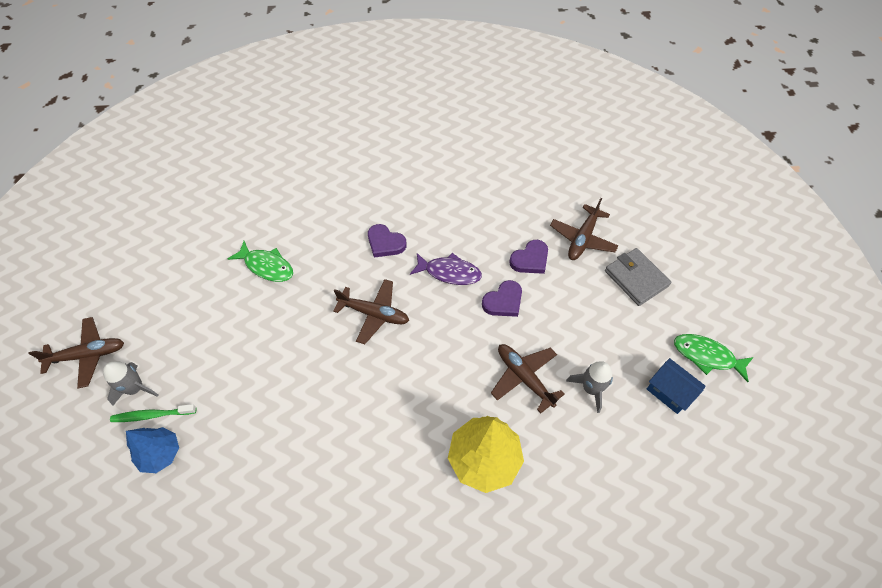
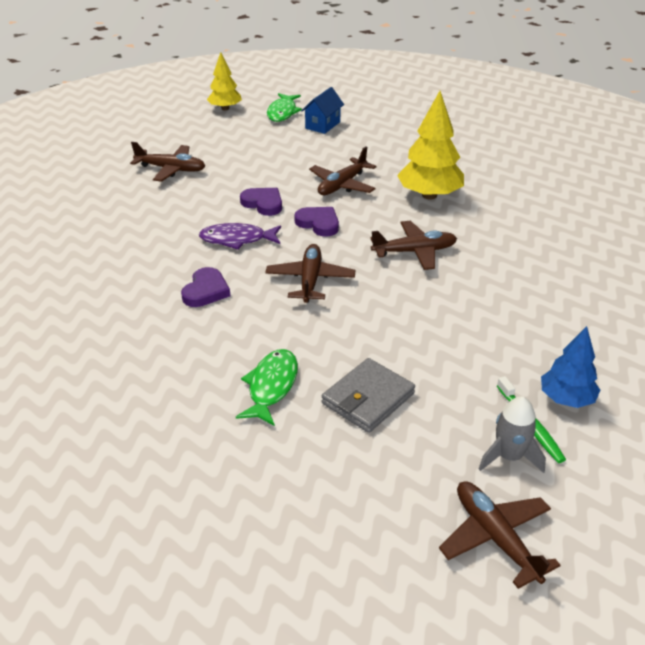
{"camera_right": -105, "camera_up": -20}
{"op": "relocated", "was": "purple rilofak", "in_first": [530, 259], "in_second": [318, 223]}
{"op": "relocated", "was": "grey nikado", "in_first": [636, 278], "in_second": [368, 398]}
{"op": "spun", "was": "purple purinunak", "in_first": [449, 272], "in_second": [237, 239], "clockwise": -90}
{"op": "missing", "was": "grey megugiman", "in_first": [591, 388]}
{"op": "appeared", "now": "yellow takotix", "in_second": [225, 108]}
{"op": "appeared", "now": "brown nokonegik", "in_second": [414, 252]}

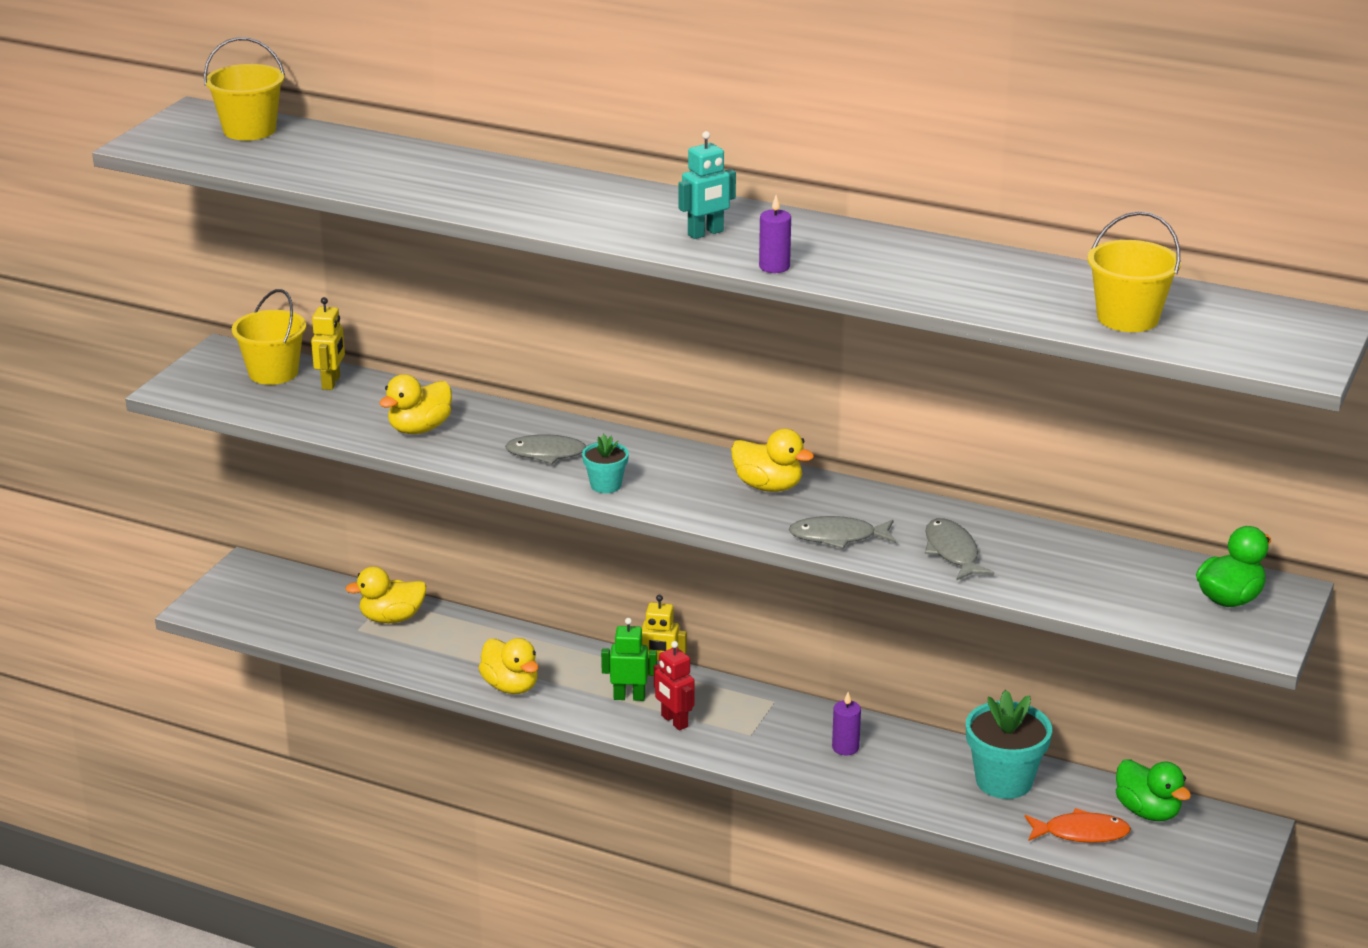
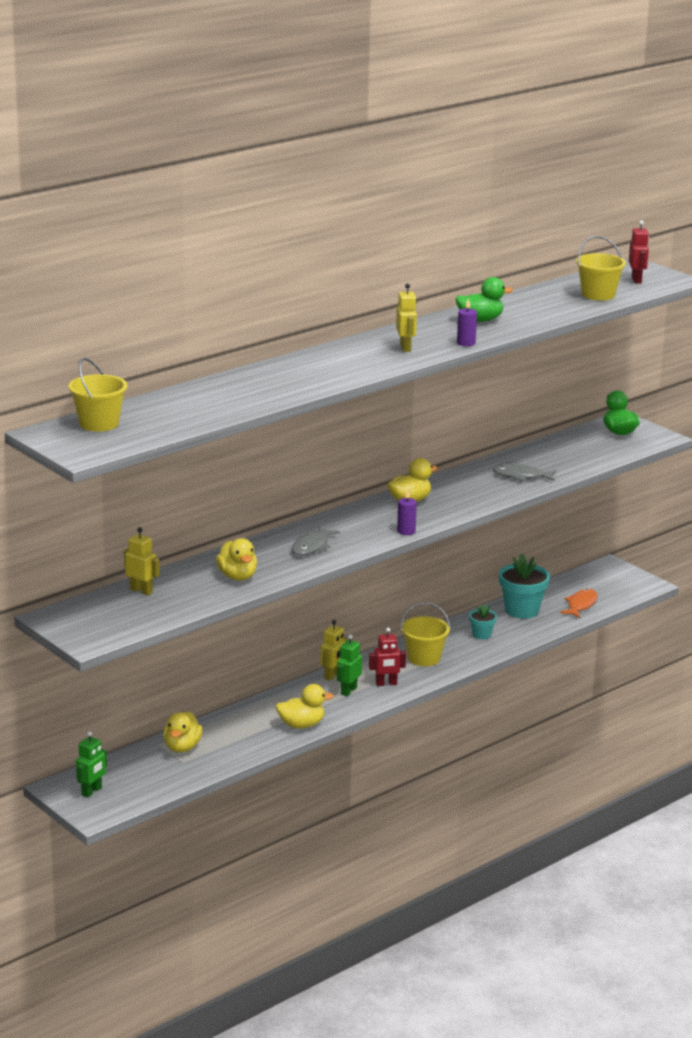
{"camera_right": -65, "camera_up": -5}
{"op": "colour", "was": "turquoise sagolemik", "now": "yellow sagolemik", "in_first": [705, 233], "in_second": [405, 348]}
{"op": "relocated", "was": "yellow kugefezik", "in_first": [273, 373], "in_second": [424, 658]}
{"op": "relocated", "was": "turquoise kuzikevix", "in_first": [606, 485], "in_second": [481, 635]}
{"op": "missing", "was": "grey purinunak", "in_first": [838, 537]}
{"op": "relocated", "was": "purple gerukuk", "in_first": [845, 747], "in_second": [406, 531]}
{"op": "relocated", "was": "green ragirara", "in_first": [1147, 811], "in_second": [480, 320]}
{"op": "appeared", "now": "red sagolemik", "in_second": [636, 280]}
{"op": "appeared", "now": "green sagolemik", "in_second": [92, 791]}

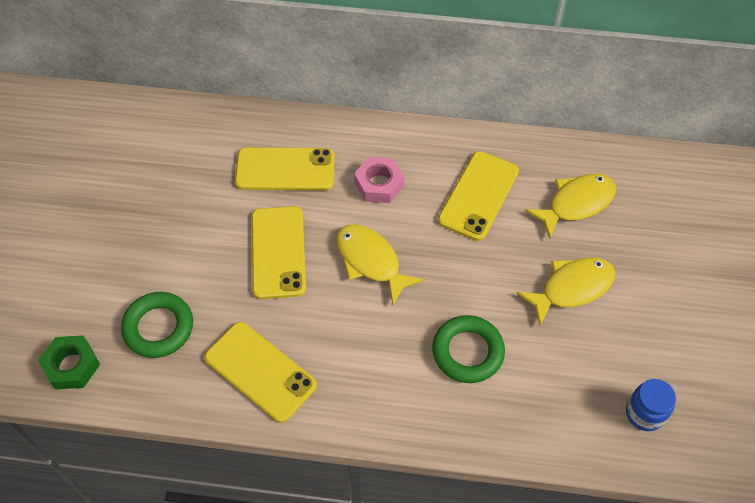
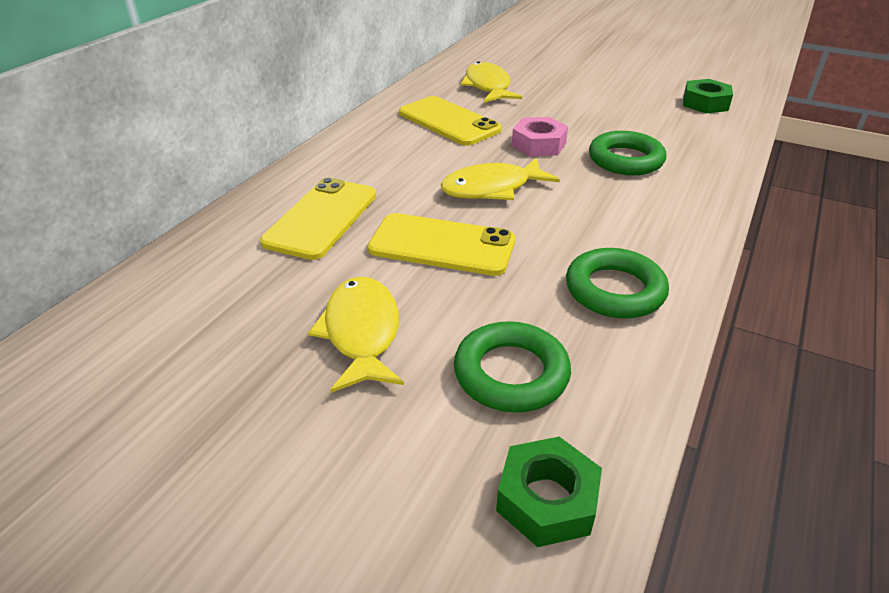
{"camera_right": -70, "camera_up": -20}
{"op": "relocated", "was": "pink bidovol", "in_first": [379, 184], "in_second": [538, 144]}
{"op": "relocated", "was": "yellow purinunak", "in_first": [571, 288], "in_second": [361, 333]}
{"op": "exchanged", "was": "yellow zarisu", "now": "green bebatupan", "in_first": [260, 371], "in_second": [614, 290]}
{"op": "exchanged", "was": "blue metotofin", "now": "green bidovol", "in_first": [644, 413], "in_second": [705, 103]}

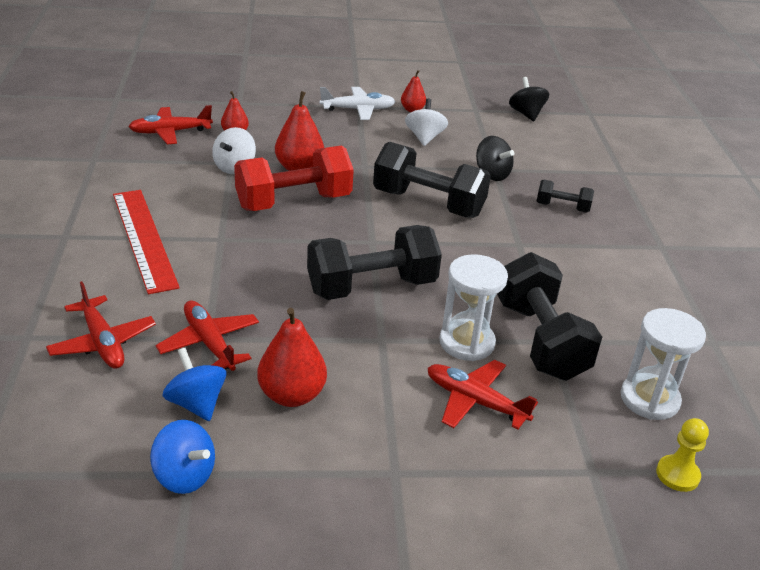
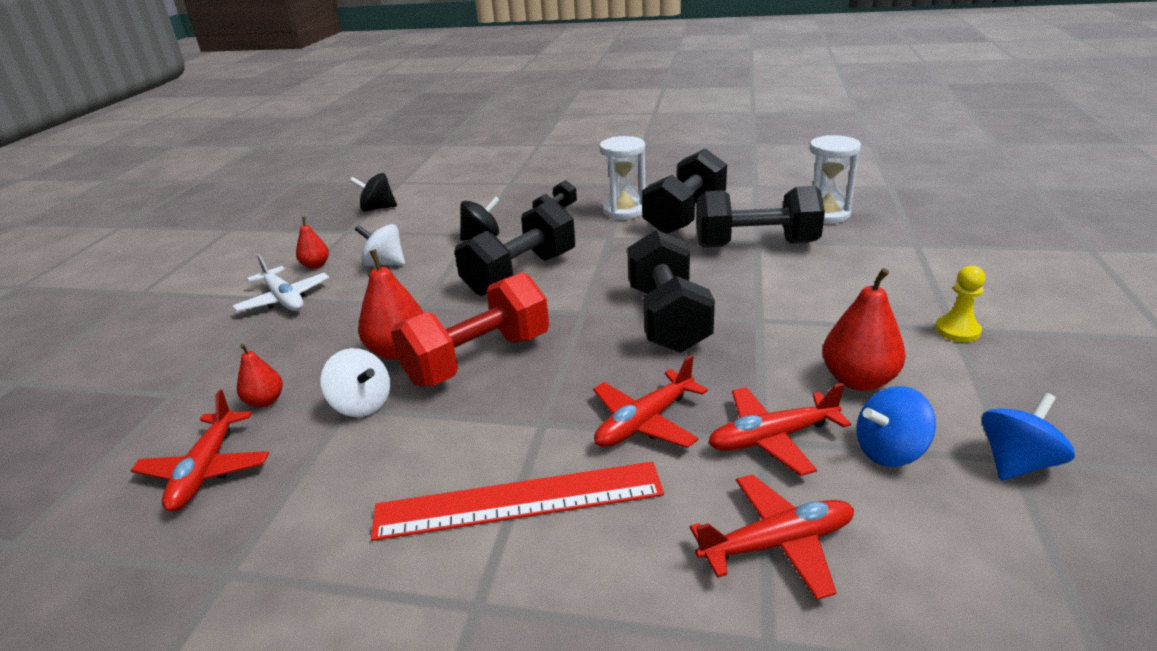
{"camera_right": -70, "camera_up": -5}
{"op": "spun", "was": "white nokonegik", "in_first": [358, 109], "in_second": [284, 299], "clockwise": 135}
{"op": "spun", "was": "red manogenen", "in_first": [293, 202], "in_second": [478, 359], "clockwise": 60}
{"op": "relocated", "was": "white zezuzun", "in_first": [467, 342], "in_second": [624, 211]}
{"op": "relocated", "was": "red nokonegik", "in_first": [475, 401], "in_second": [645, 422]}
{"op": "relocated", "was": "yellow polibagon", "in_first": [677, 474], "in_second": [957, 330]}
{"op": "appeared", "now": "black manogenen", "in_second": [685, 216]}

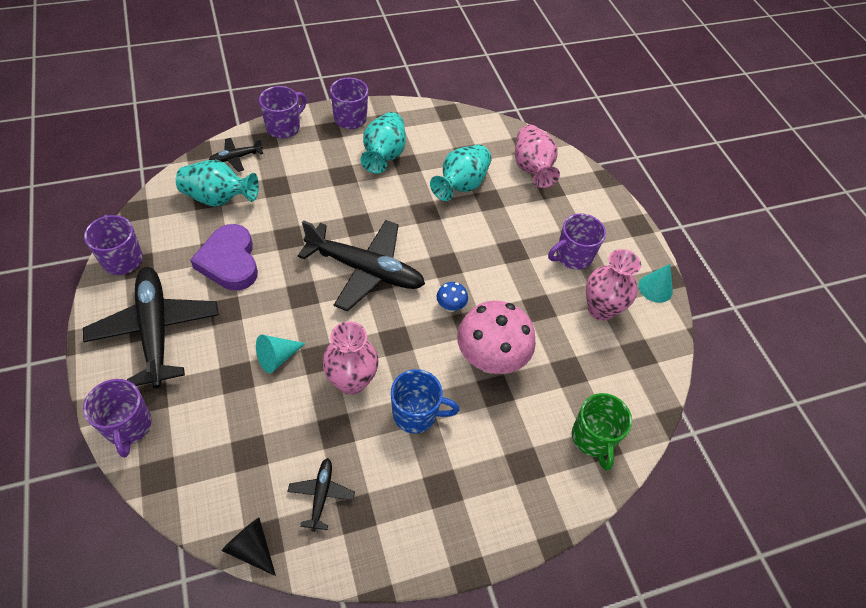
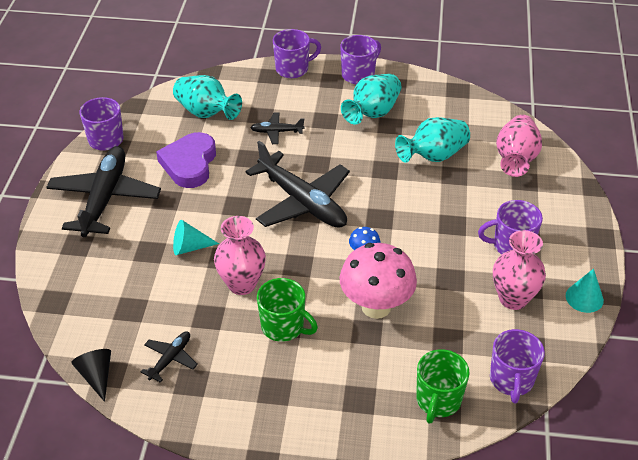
{"camera_right": 30, "camera_up": -10}
{"op": "relocated", "was": "black nokonegik", "in_first": [236, 158], "in_second": [277, 132]}
{"op": "colour", "was": "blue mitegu", "now": "green mitegu", "in_first": [416, 414], "in_second": [284, 327]}
{"op": "relocated", "was": "purple mitegu", "in_first": [128, 426], "in_second": [511, 380]}

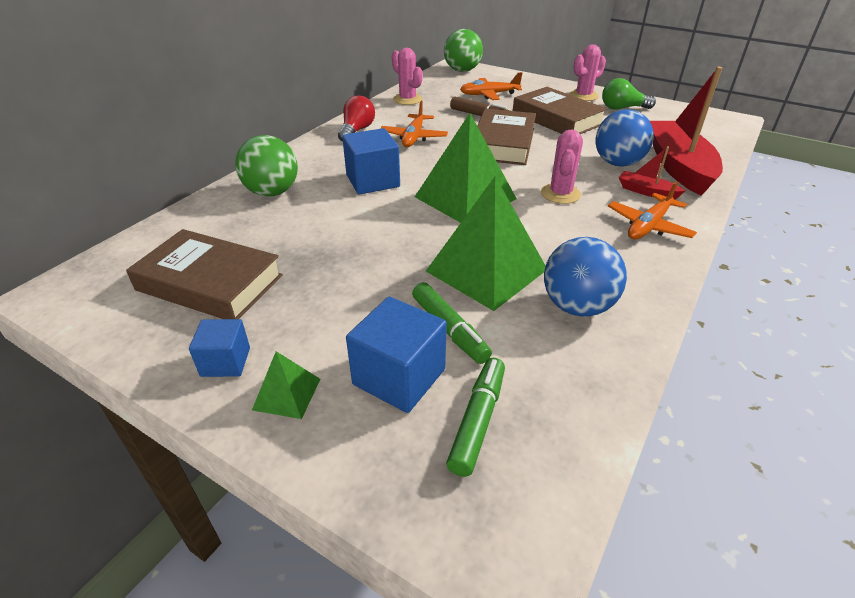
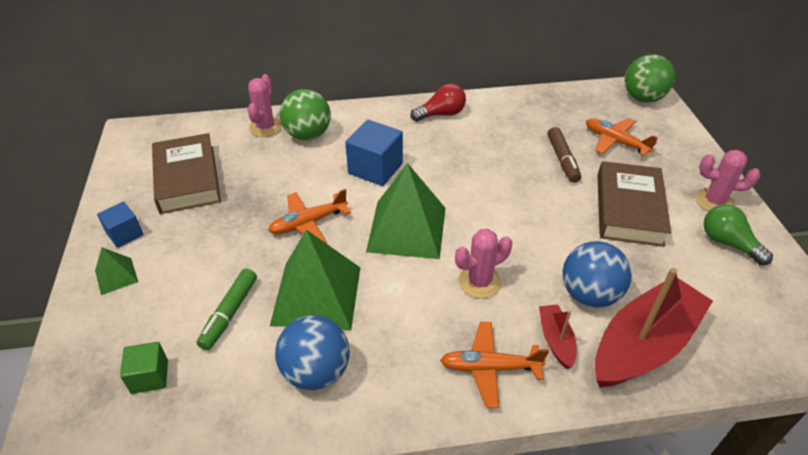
{"camera_right": 50, "camera_up": 5}
{"op": "relocated", "was": "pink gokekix", "in_first": [407, 99], "in_second": [265, 127]}
{"op": "relocated", "was": "orange nokonegik", "in_first": [414, 137], "in_second": [308, 223]}
{"op": "missing", "was": "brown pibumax", "in_first": [503, 143]}
{"op": "missing", "was": "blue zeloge", "in_first": [399, 377]}
{"op": "exchanged", "was": "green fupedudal", "now": "green zeloge", "in_first": [477, 421], "in_second": [150, 376]}

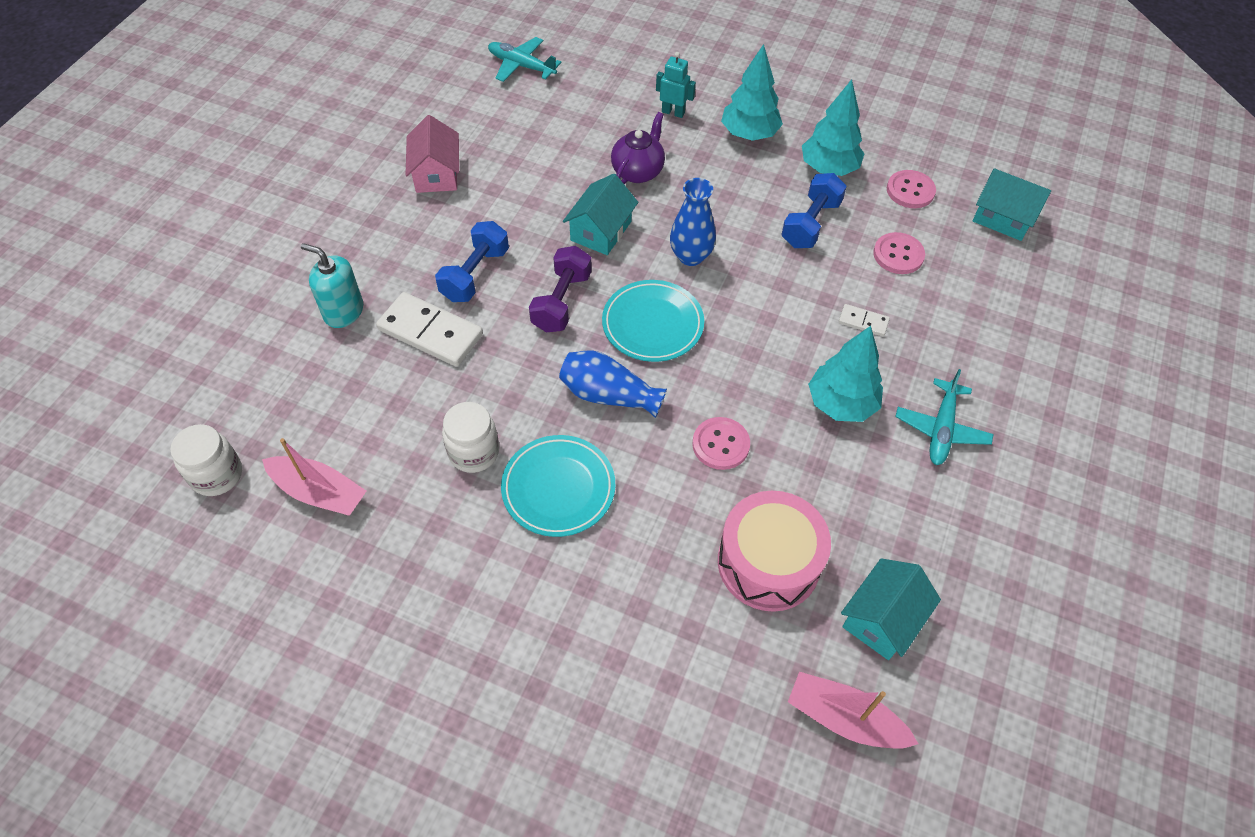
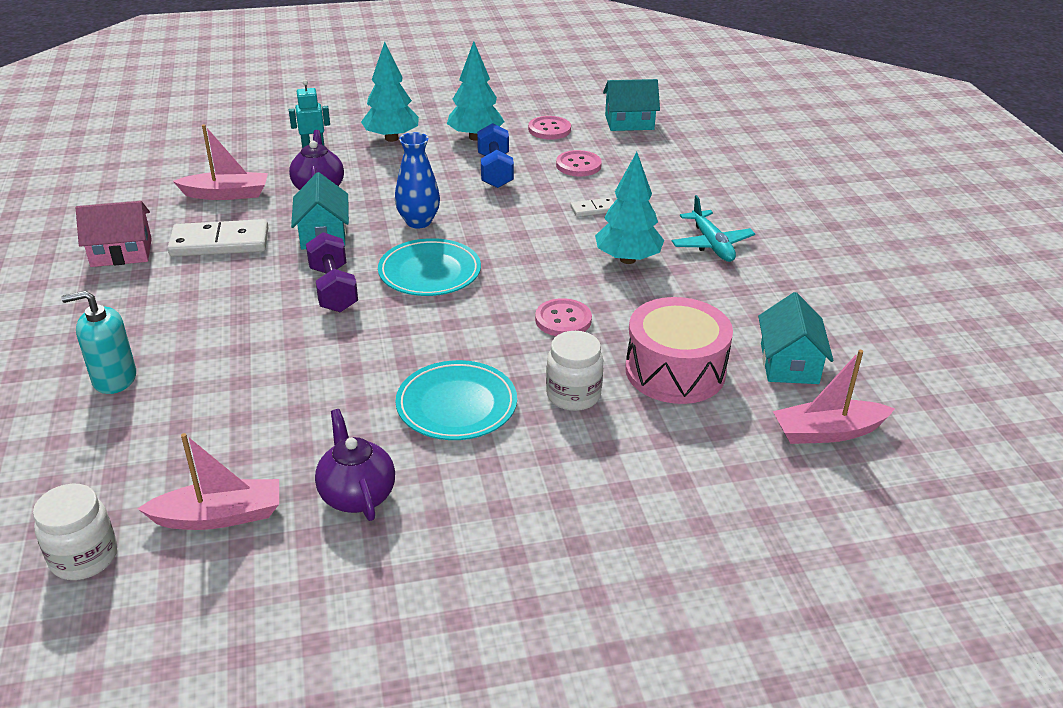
{"camera_right": -35, "camera_up": -20}
{"op": "missing", "was": "turquoise nokonegik", "in_first": [521, 66]}
{"op": "spun", "was": "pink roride", "in_first": [436, 174], "in_second": [121, 252], "clockwise": -60}
{"op": "missing", "was": "blue manogenen", "in_first": [475, 274]}
{"op": "relocated", "was": "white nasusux", "in_first": [430, 332], "in_second": [220, 243]}
{"op": "missing", "was": "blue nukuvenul", "in_first": [608, 395]}
{"op": "relocated", "was": "white metotofin", "in_first": [474, 452], "in_second": [573, 395]}
{"op": "appeared", "now": "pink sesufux", "in_second": [226, 194]}
{"op": "appeared", "now": "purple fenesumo", "in_second": [357, 495]}

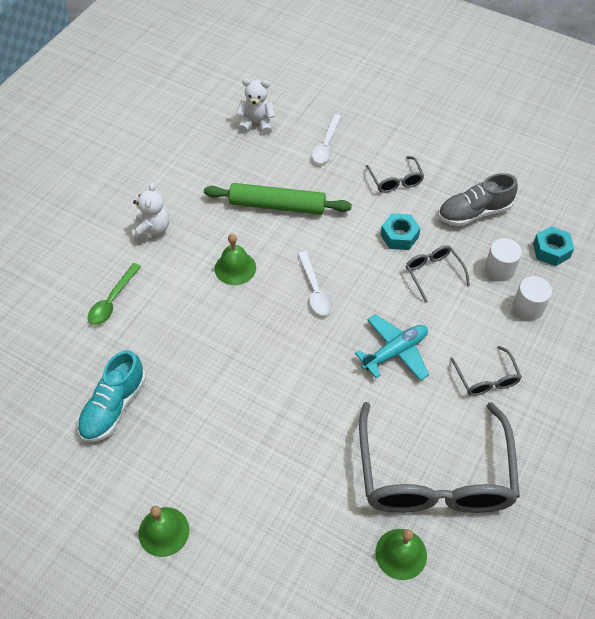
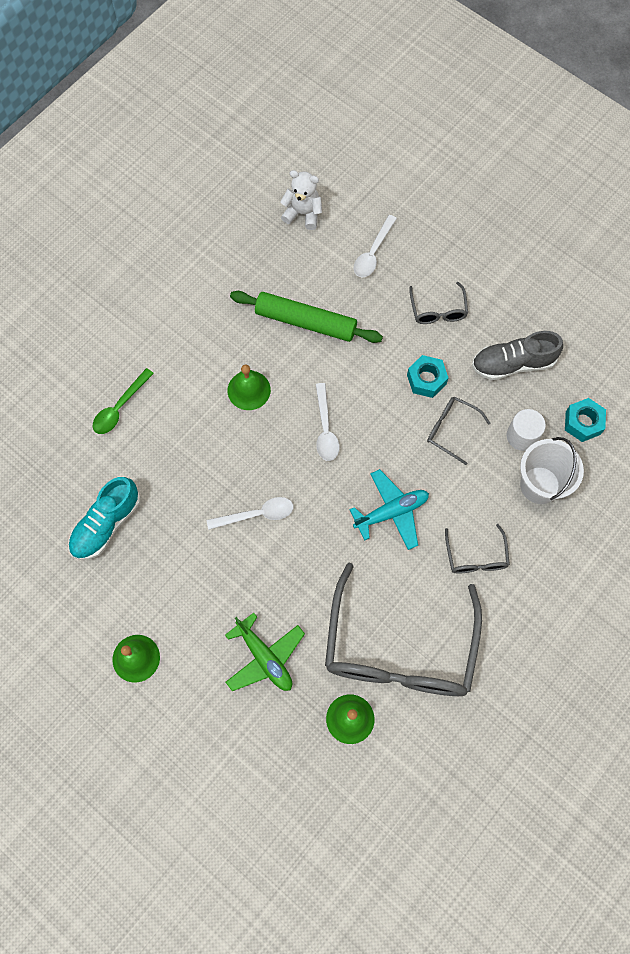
{"camera_right": 10, "camera_up": 15}
{"op": "missing", "was": "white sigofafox", "in_first": [152, 229]}
{"op": "spun", "was": "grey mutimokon", "in_first": [433, 273], "in_second": [451, 430], "clockwise": -45}
{"op": "exchanged", "was": "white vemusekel", "now": "white kugefezik", "in_first": [528, 307], "in_second": [539, 485]}
{"op": "appeared", "now": "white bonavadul", "in_second": [257, 514]}
{"op": "appeared", "now": "green nokonegik", "in_second": [264, 657]}

